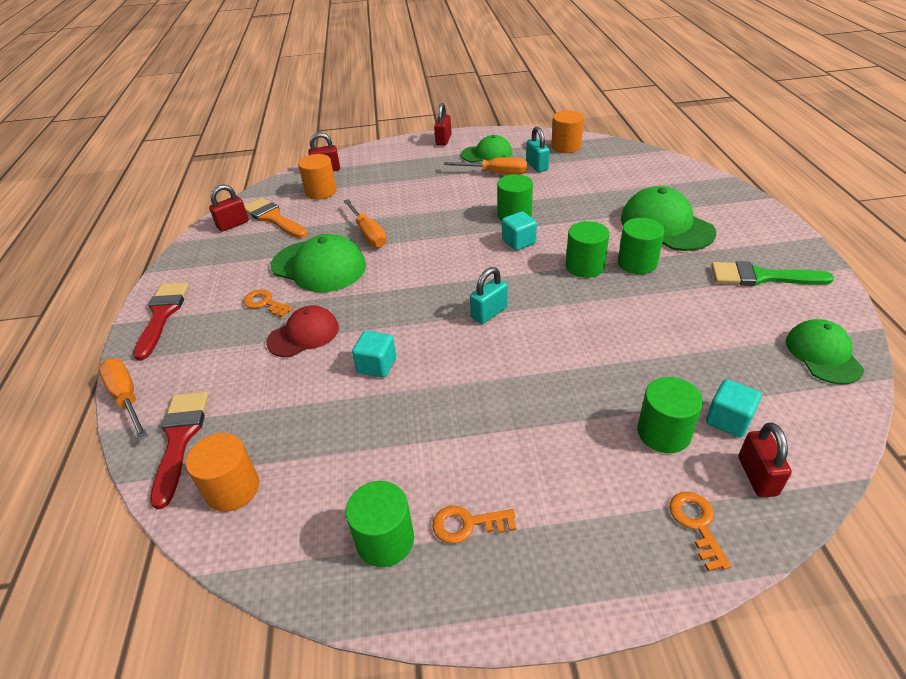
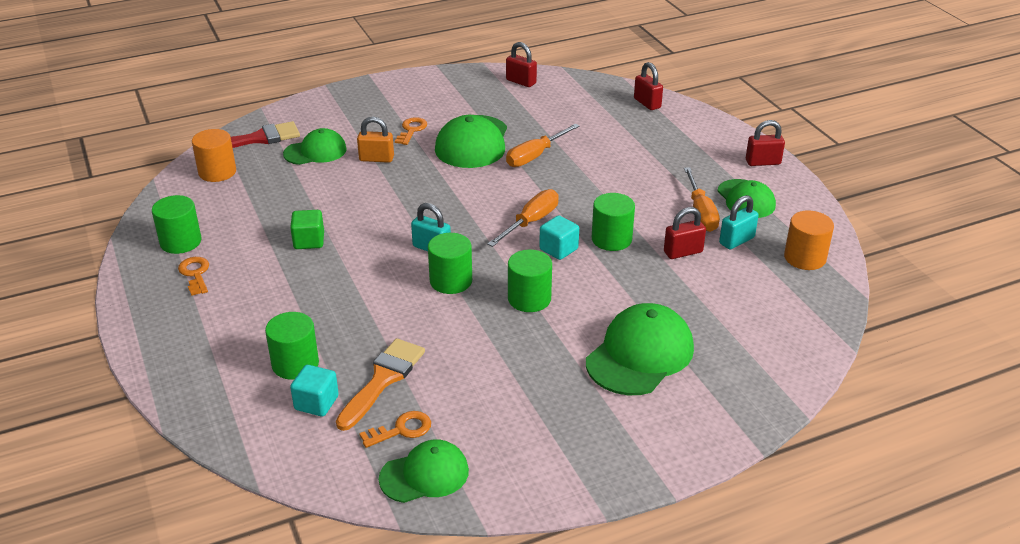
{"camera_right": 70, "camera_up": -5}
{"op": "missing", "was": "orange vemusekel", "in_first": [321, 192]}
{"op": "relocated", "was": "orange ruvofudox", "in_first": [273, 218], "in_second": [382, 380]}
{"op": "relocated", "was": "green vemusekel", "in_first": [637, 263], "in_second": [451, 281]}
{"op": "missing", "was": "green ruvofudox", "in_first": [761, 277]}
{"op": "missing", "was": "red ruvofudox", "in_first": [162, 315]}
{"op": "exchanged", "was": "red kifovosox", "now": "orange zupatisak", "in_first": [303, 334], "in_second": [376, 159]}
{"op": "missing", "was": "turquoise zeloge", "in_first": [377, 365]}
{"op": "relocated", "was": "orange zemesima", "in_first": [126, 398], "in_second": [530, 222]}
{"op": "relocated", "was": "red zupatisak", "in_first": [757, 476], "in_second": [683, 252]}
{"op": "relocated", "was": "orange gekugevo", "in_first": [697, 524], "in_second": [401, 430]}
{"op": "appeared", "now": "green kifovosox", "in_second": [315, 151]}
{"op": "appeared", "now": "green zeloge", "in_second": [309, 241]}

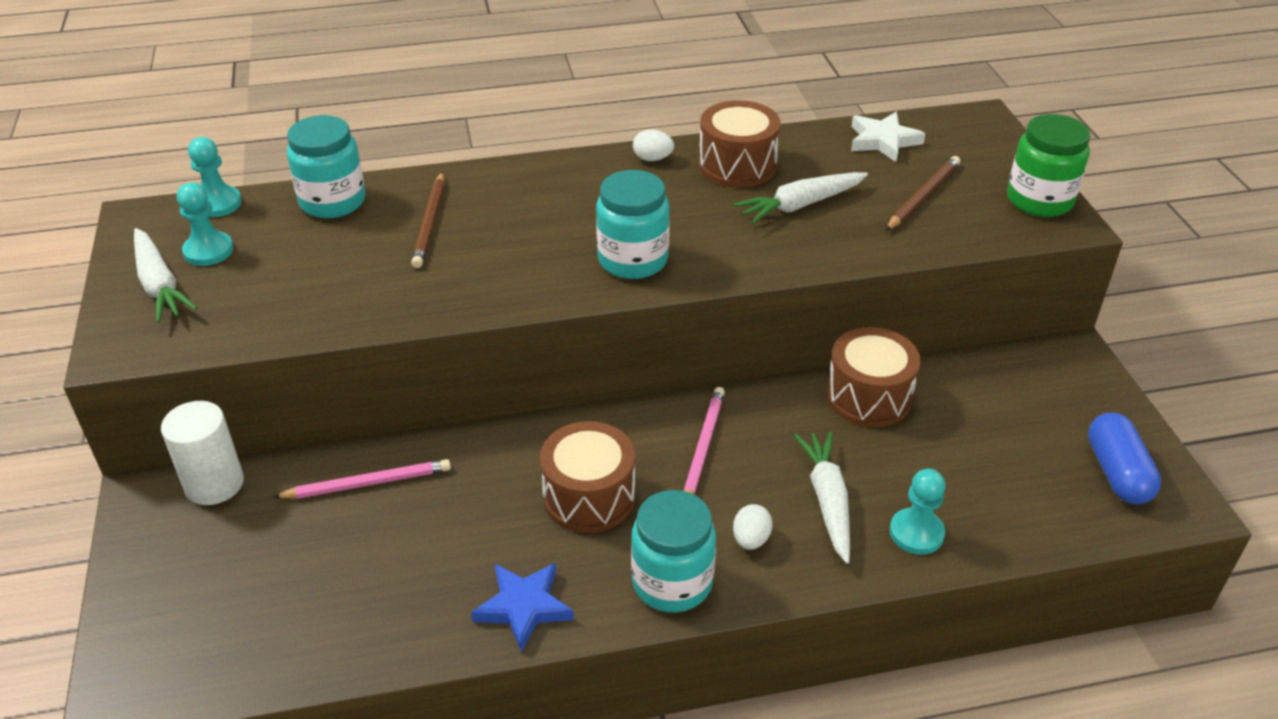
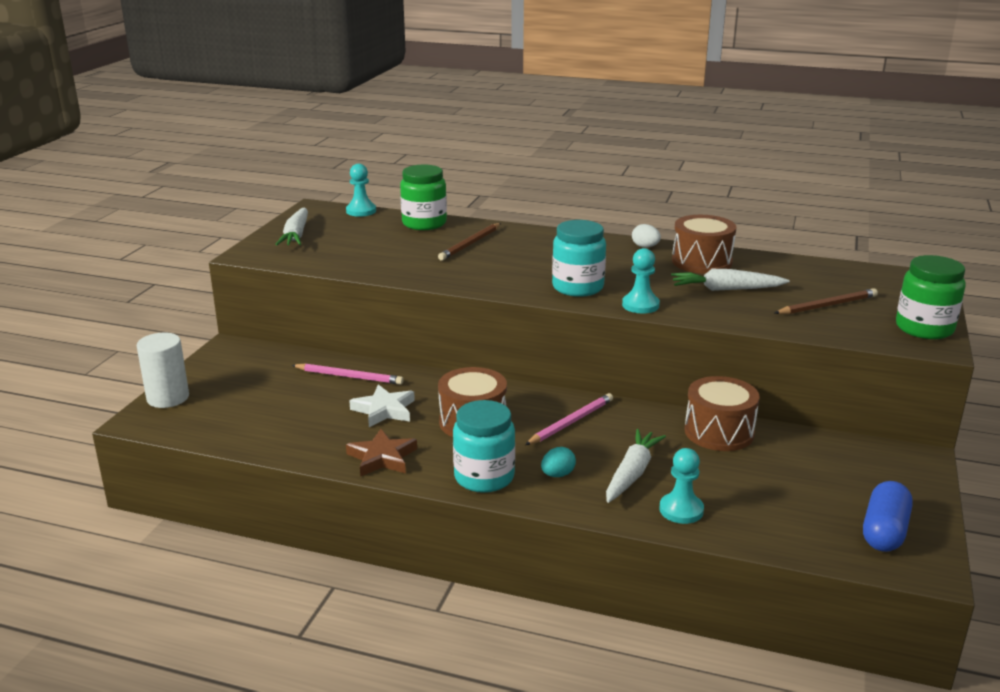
{"camera_right": 30, "camera_up": -15}
{"op": "relocated", "was": "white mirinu", "in_first": [883, 141], "in_second": [384, 410]}
{"op": "colour", "was": "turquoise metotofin", "now": "green metotofin", "in_first": [333, 201], "in_second": [424, 223]}
{"op": "relocated", "was": "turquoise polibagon", "in_first": [208, 251], "in_second": [640, 305]}
{"op": "relocated", "was": "white vemusekel", "in_first": [214, 484], "in_second": [168, 398]}
{"op": "colour", "was": "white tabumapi", "now": "turquoise tabumapi", "in_first": [751, 539], "in_second": [557, 475]}
{"op": "colour", "was": "blue mirinu", "now": "brown mirinu", "in_first": [524, 607], "in_second": [382, 458]}

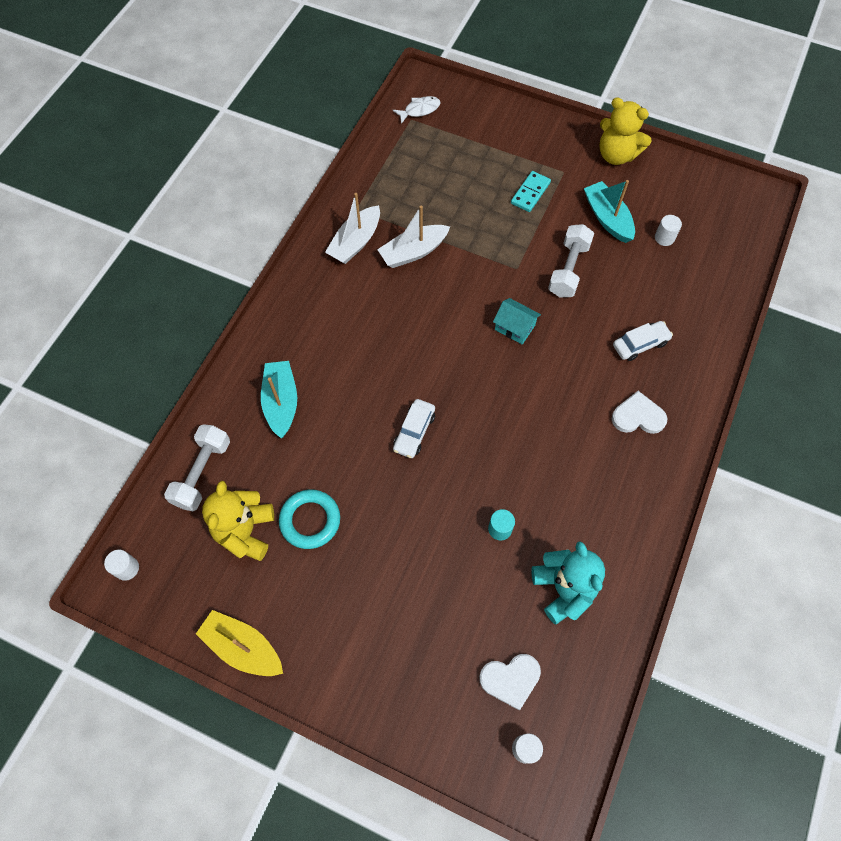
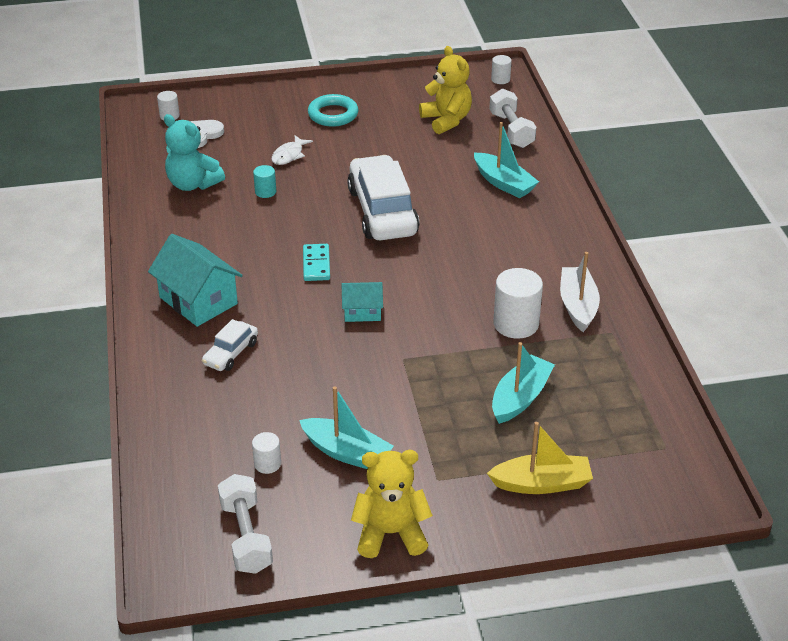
{"camera_right": 145, "camera_up": -25}
{"op": "relocated", "was": "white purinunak", "in_first": [419, 110], "in_second": [289, 155]}
{"op": "relocated", "was": "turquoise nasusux", "in_first": [530, 193], "in_second": [316, 264]}
{"op": "exchanged", "was": "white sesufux", "now": "white vemusekel", "in_first": [413, 252], "in_second": [516, 324]}
{"op": "relocated", "was": "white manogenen", "in_first": [568, 269], "in_second": [246, 536]}
{"op": "exchanged", "was": "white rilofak", "now": "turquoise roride", "in_first": [638, 416], "in_second": [198, 300]}
{"op": "size", "was": "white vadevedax", "in_first": [414, 432], "in_second": [382, 211], "ratio": 2.09}
{"op": "relocated", "was": "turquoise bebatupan", "in_first": [310, 520], "in_second": [333, 114]}
{"op": "relocated", "was": "yellow sesufux", "in_first": [243, 647], "in_second": [541, 483]}
{"op": "appeared", "now": "turquoise sesufux", "in_second": [520, 398]}

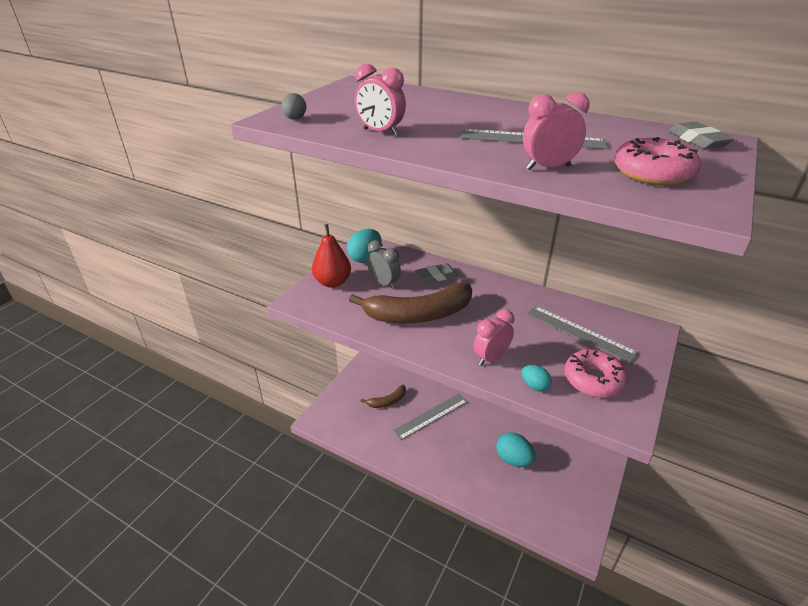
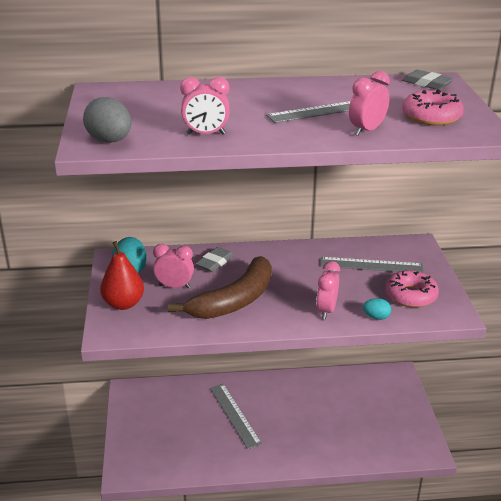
{"camera_right": -35, "camera_up": -5}
{"op": "size", "was": "grey tabumapi", "in_first": [295, 119], "in_second": [110, 141], "ratio": 1.76}
{"op": "colour", "was": "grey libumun", "now": "pink libumun", "in_first": [384, 283], "in_second": [174, 286]}
{"op": "missing", "was": "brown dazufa", "in_first": [387, 401]}
{"op": "spun", "was": "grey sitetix", "in_first": [431, 416], "in_second": [234, 415], "clockwise": -45}
{"op": "missing", "was": "turquoise tabumapi", "in_first": [513, 459]}

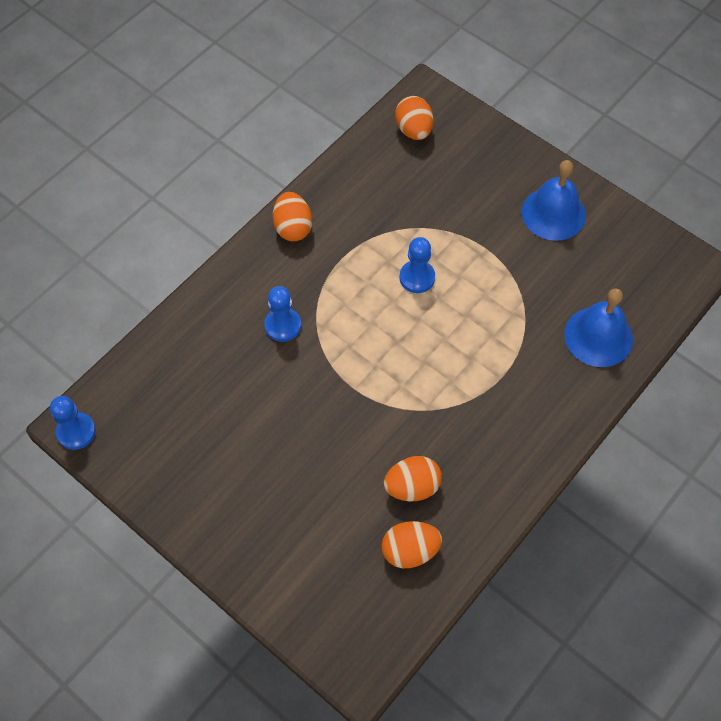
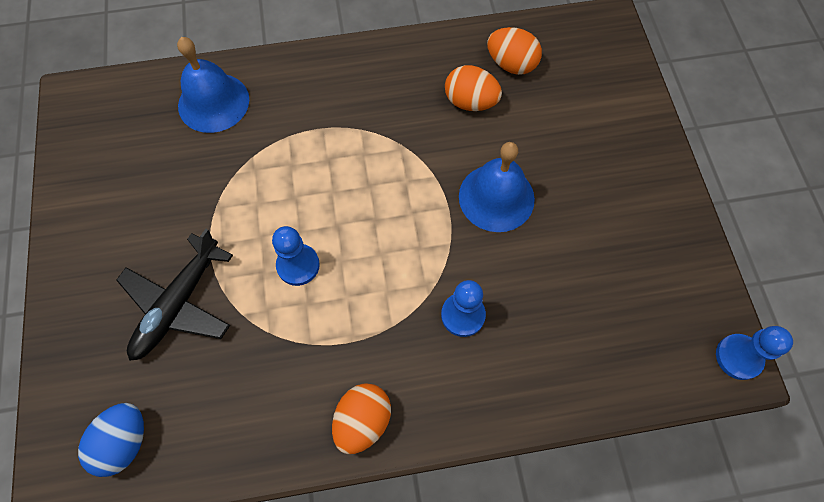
{"camera_right": -140, "camera_up": 5}
{"op": "colour", "was": "orange tabumapi", "now": "blue tabumapi", "in_first": [413, 130], "in_second": [124, 442]}
{"op": "relocated", "was": "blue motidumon", "in_first": [553, 213], "in_second": [496, 197]}
{"op": "appeared", "now": "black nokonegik", "in_second": [178, 304]}

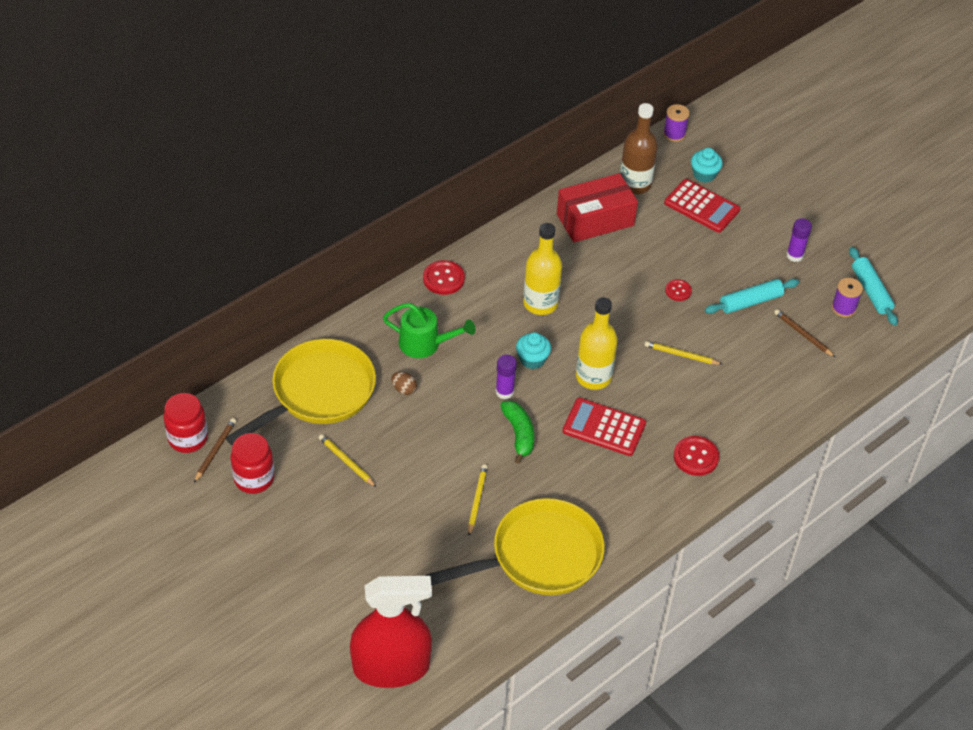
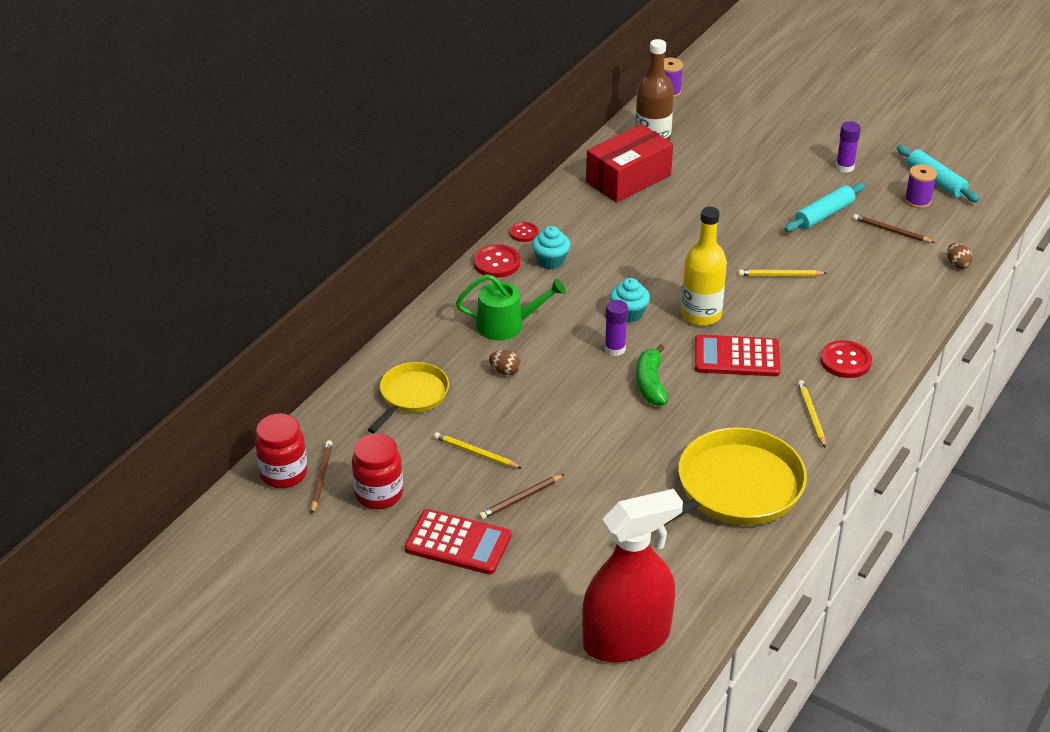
{"camera_right": -15, "camera_up": -10}
{"op": "relocated", "was": "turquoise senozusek", "in_first": [704, 174], "in_second": [551, 261]}
{"op": "relocated", "was": "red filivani", "in_first": [702, 206], "in_second": [458, 543]}
{"op": "missing", "was": "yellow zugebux", "in_first": [540, 303]}
{"op": "relocated", "was": "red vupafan", "in_first": [678, 291], "in_second": [523, 233]}
{"op": "size", "was": "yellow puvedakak", "in_first": [318, 393], "in_second": [411, 396], "ratio": 0.58}
{"op": "spun", "was": "green dazufa", "in_first": [519, 434], "in_second": [650, 384], "clockwise": -150}
{"op": "relocated", "was": "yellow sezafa", "in_first": [477, 500], "in_second": [811, 415]}
{"op": "appeared", "now": "brown tabumapi", "in_second": [957, 264]}
{"op": "appeared", "now": "brown sezafa", "in_second": [521, 498]}

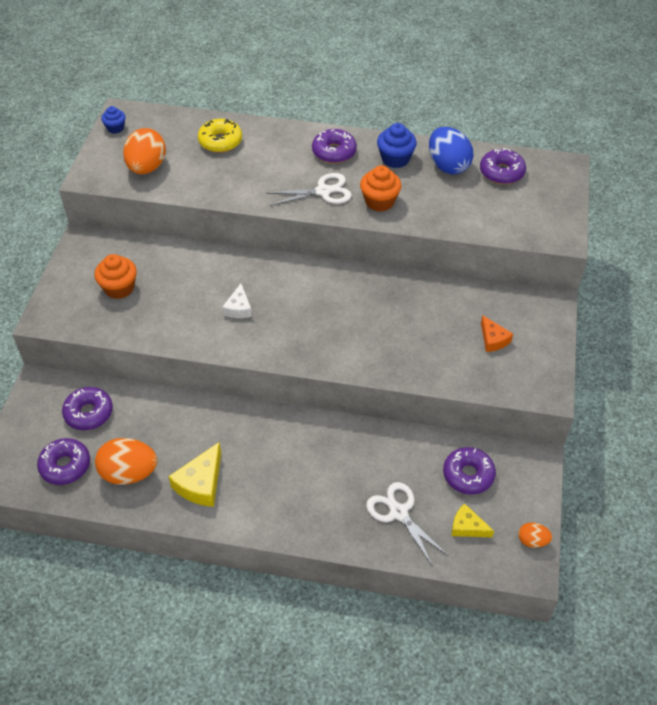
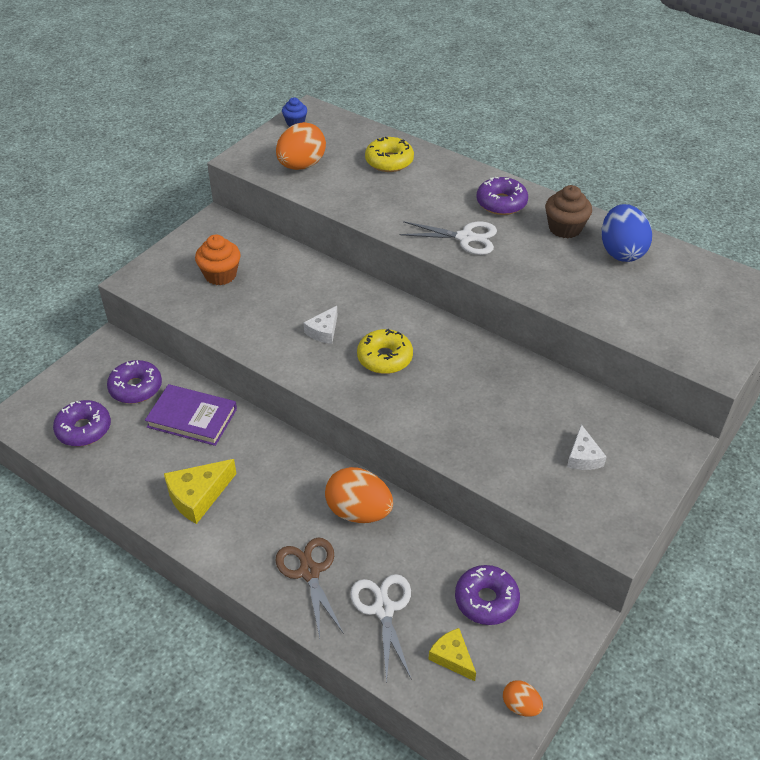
{"camera_right": 25, "camera_up": -5}
{"op": "colour", "was": "blue senozusek", "now": "brown senozusek", "in_first": [395, 159], "in_second": [565, 228]}
{"op": "missing", "was": "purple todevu", "in_first": [501, 172]}
{"op": "missing", "was": "orange senozusek", "in_first": [379, 201]}
{"op": "colour", "was": "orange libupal", "now": "white libupal", "in_first": [493, 339], "in_second": [583, 456]}
{"op": "relocated", "was": "orange tabumapi", "in_first": [129, 473], "in_second": [359, 512]}
{"op": "appeared", "now": "yellow todevu", "in_second": [385, 358]}
{"op": "appeared", "now": "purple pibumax", "in_second": [192, 418]}
{"op": "appeared", "now": "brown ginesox", "in_second": [309, 572]}

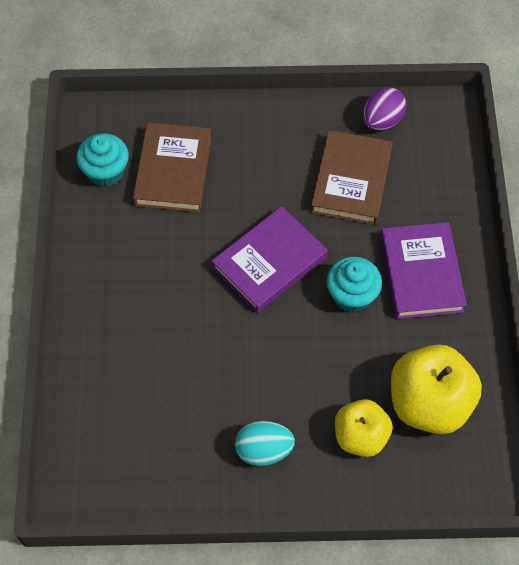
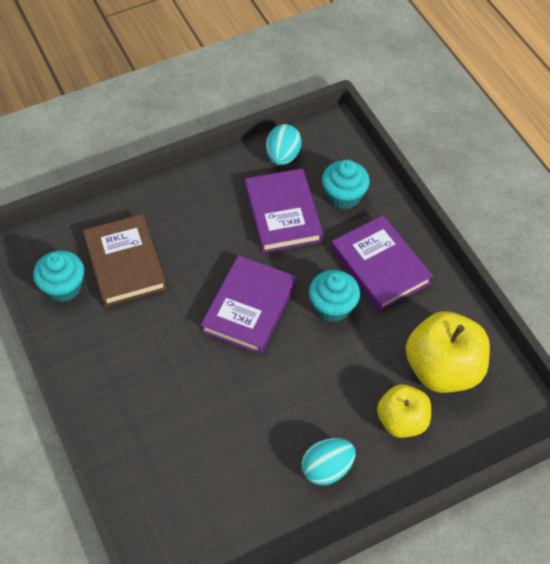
{"camera_right": -25, "camera_up": -5}
{"op": "colour", "was": "purple tabumapi", "now": "turquoise tabumapi", "in_first": [382, 121], "in_second": [283, 156]}
{"op": "colour", "was": "brown pibumax", "now": "purple pibumax", "in_first": [351, 181], "in_second": [283, 214]}
{"op": "appeared", "now": "turquoise senozusek", "in_second": [344, 196]}

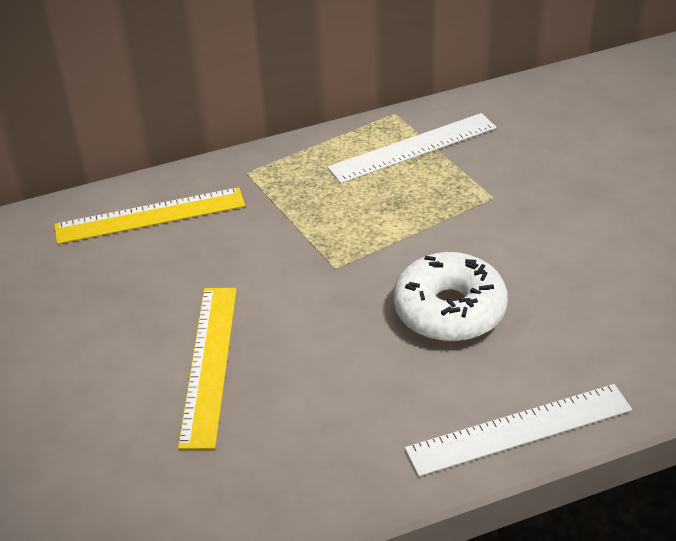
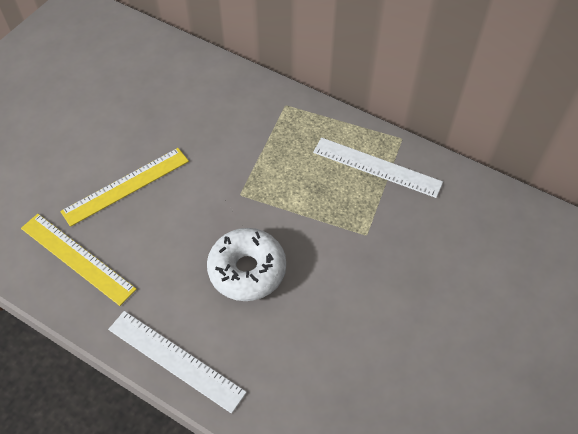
{"camera_right": 50, "camera_up": 15}
{"op": "relocated", "was": "yellow sitetix", "in_first": [150, 216], "in_second": [77, 258]}

